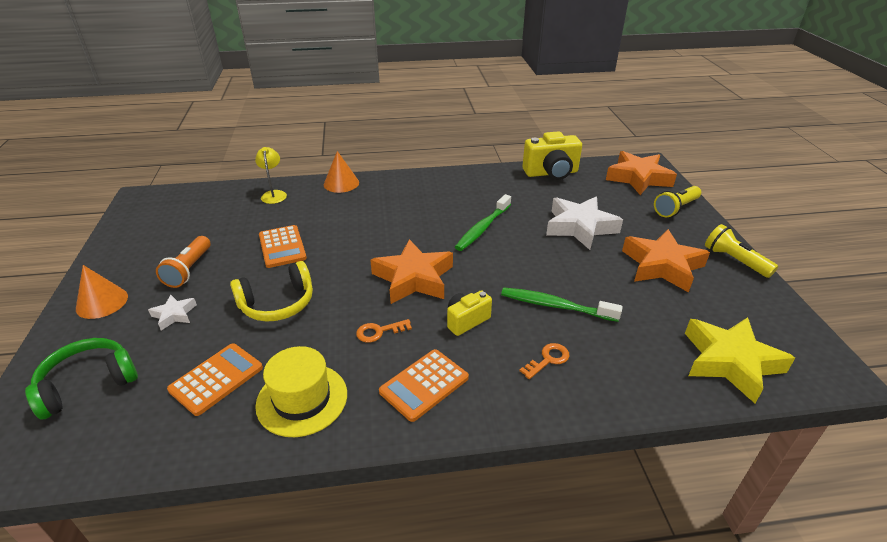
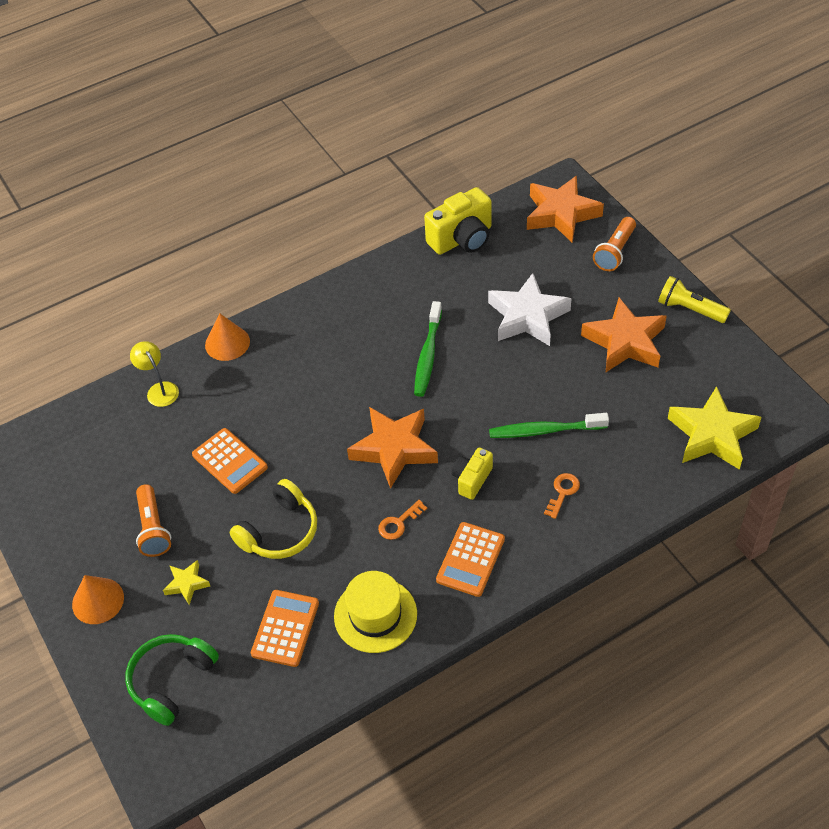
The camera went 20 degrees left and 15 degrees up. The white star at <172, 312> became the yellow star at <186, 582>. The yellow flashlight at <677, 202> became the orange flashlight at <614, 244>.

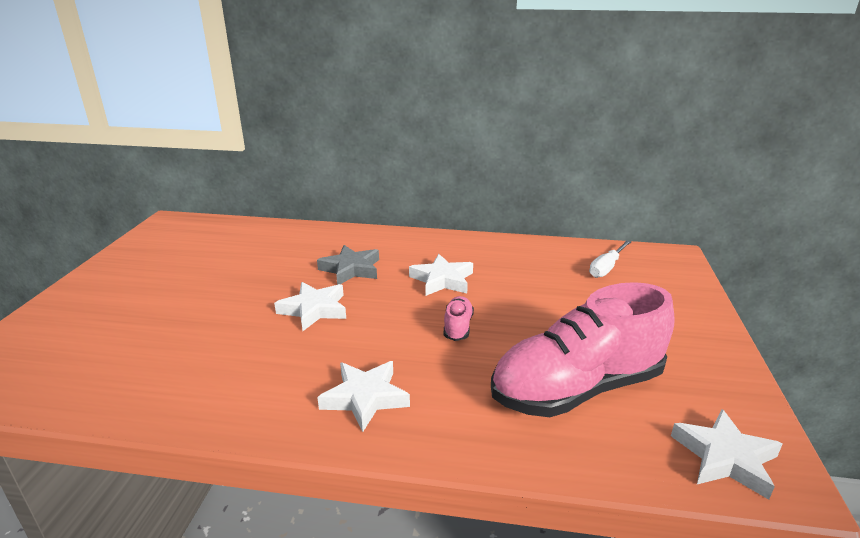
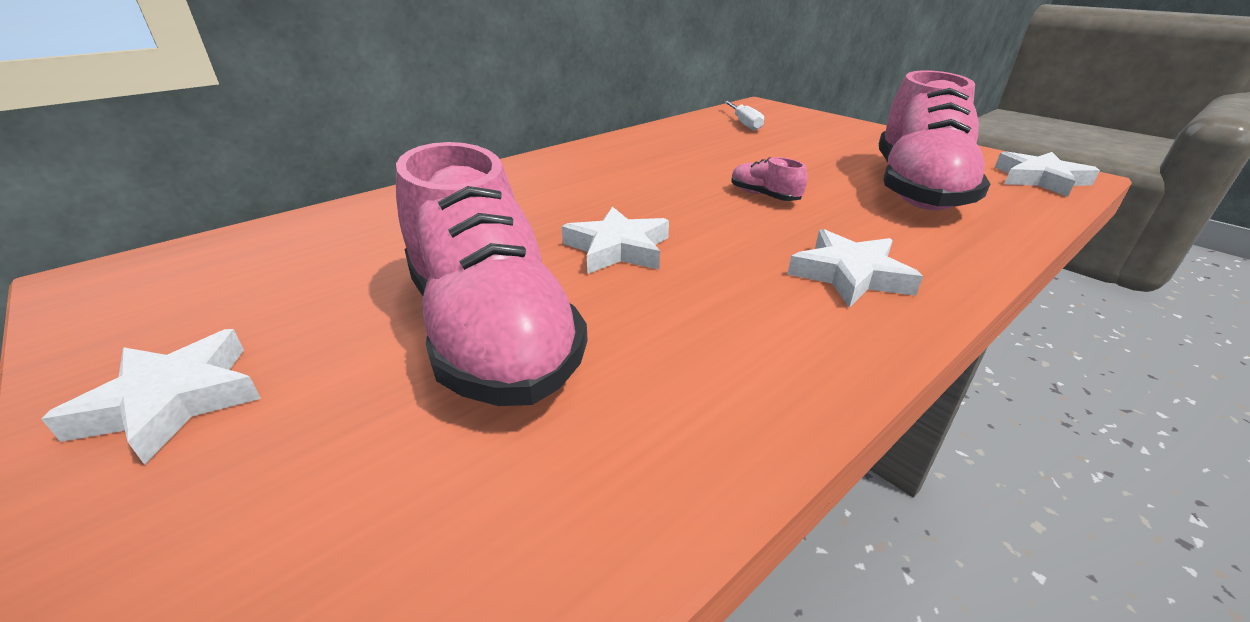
The camera went 50 degrees left and 5 degrees up. The grey star at <348, 265> disappeared. The pink shoe at <492, 274> appeared. The white star moved from <441, 275> to <151, 397>.

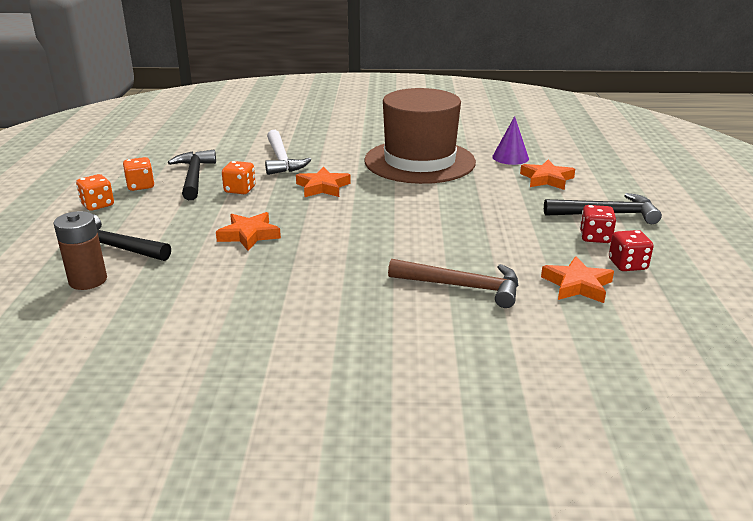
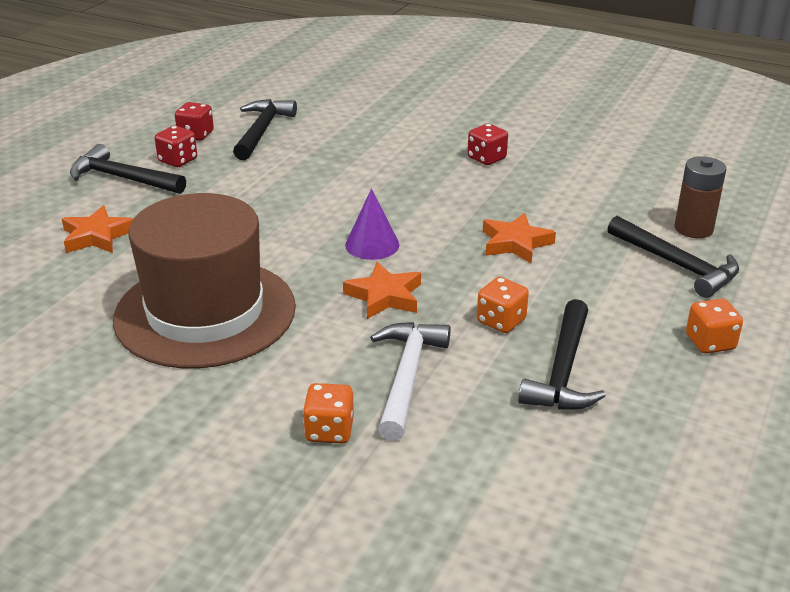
The camera went 155 degrees left and 5 degrees up. The brown hammer at <453, 283> disappeared. The red dice at <488, 144> appeared. The orange dice moved from <138, 174> to <328, 413>. The purple cone moved from <510, 140> to <372, 224>. The orange star at <577, 279> was replaced by the black hammer at <265, 129>.

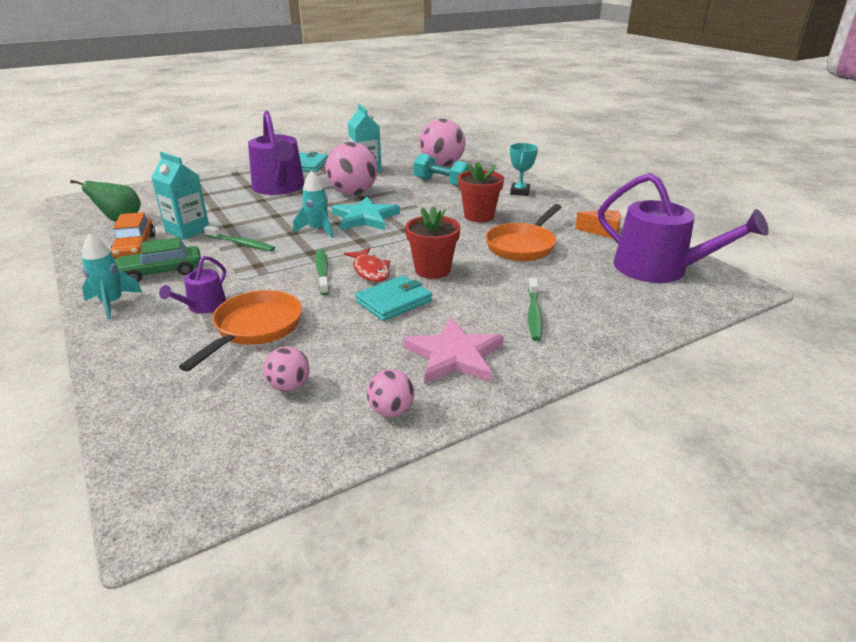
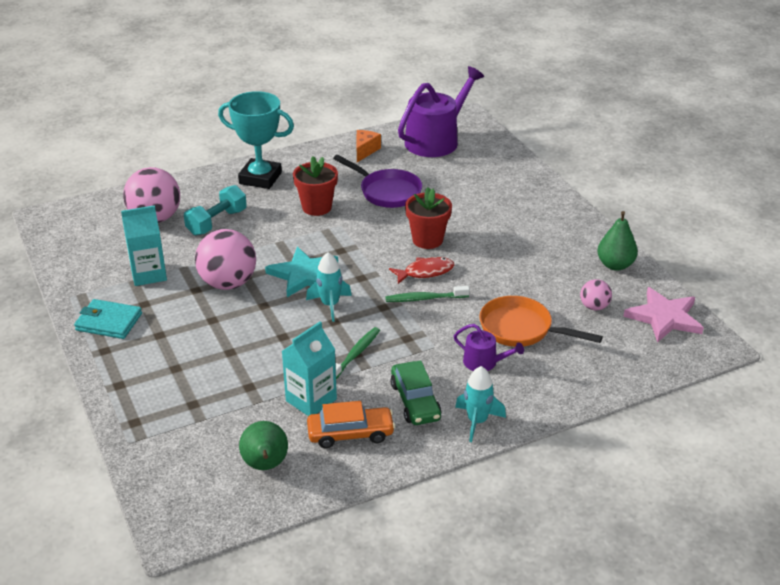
The camera went 85 degrees left and 5 degrees up. The purple watering can at <276, 153> disappeared. The turquoise wallet at <393, 298> disappeared. The green toothbrush at <535, 309> disappeared. The pink star moved from <453, 351> to <663, 315>. The pink ball at <391, 393> was replaced by the green pear at <617, 241>. The orange pan at <523, 232> became the purple pan at <377, 181>. The turquoise trophy at <524, 169> changed to 1.77 times the size.

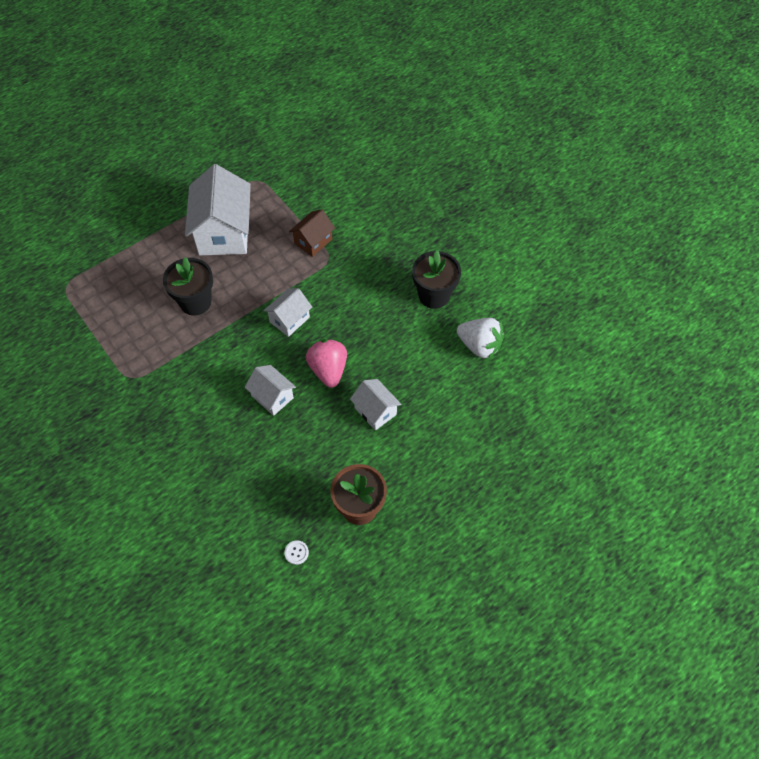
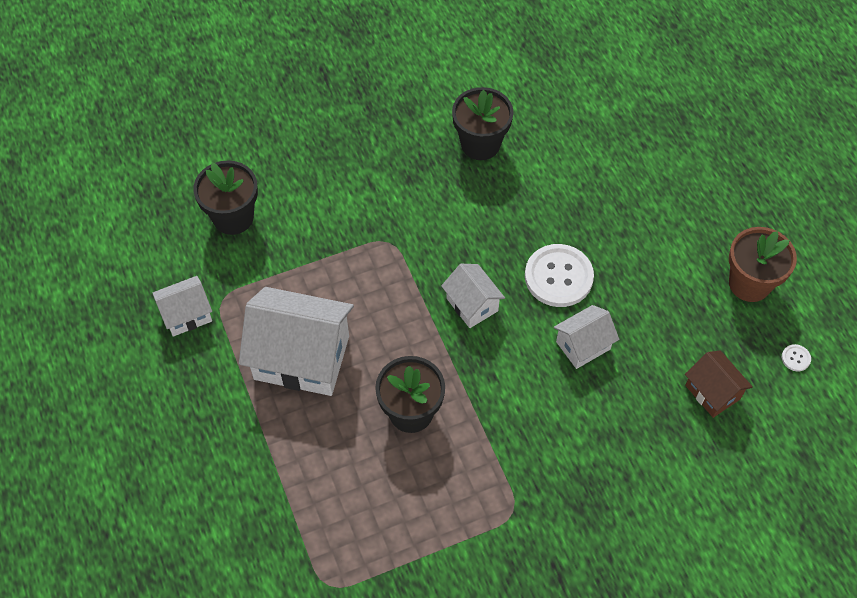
The camera went 75 degrees left and 0 degrees up. The white strawberry at <480, 338> disappeared. The black flower pot at <225, 197> appeared. The brown house moved from <312, 233> to <719, 384>. The white house moved from <375, 405> to <182, 306>. The pink strawberry at <326, 363> was replaced by the white button at <559, 275>.

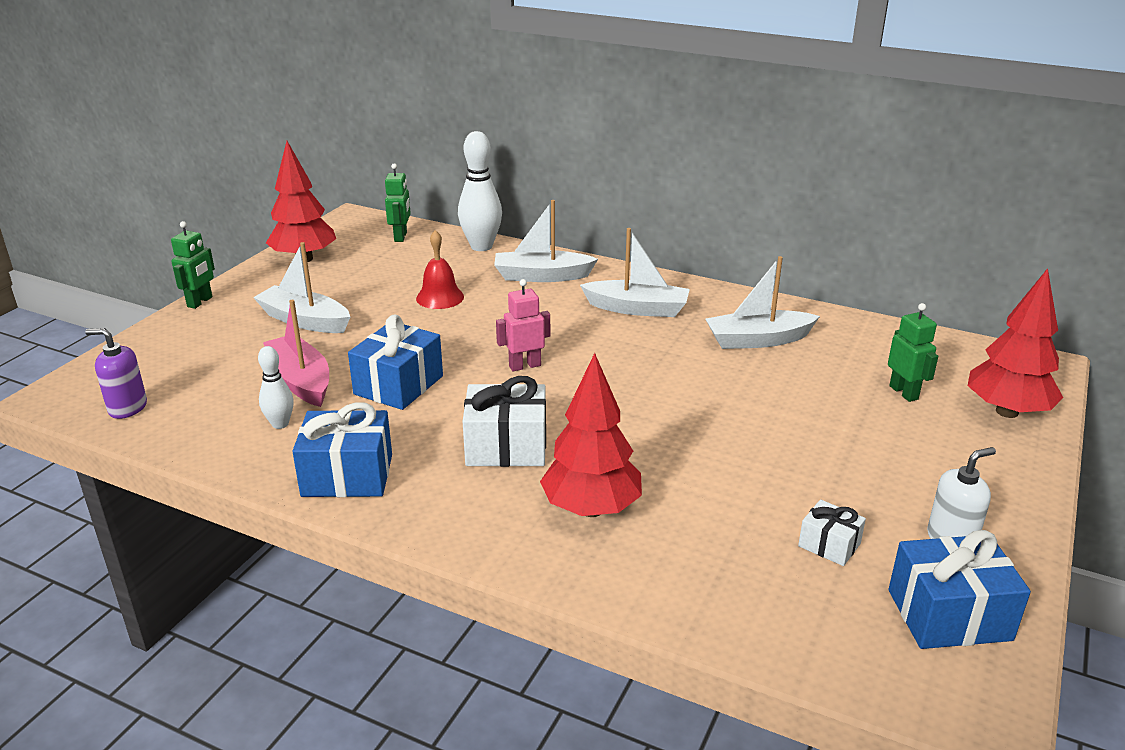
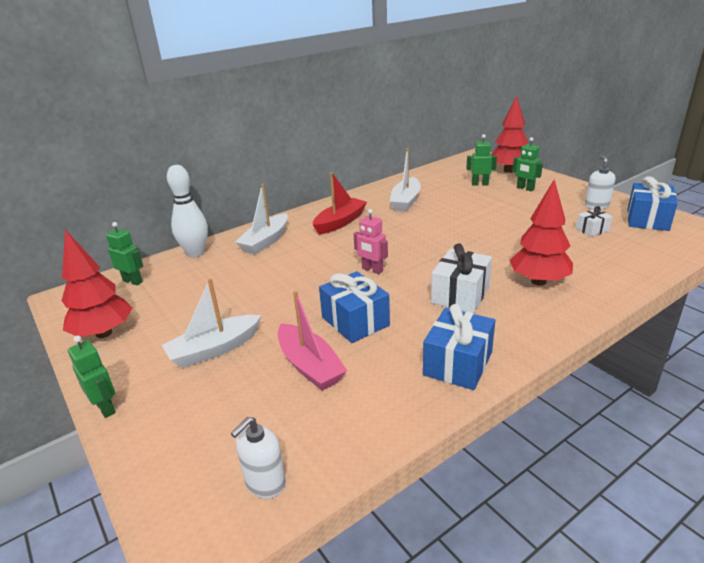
The camera went 60 degrees left and 0 degrees up. The white bowling pin at <276, 387> disappeared. The red bell at <440, 269> disappeared. The green robot at <528, 164> appeared. The purple soap dispenser at <116, 373> became the white soap dispenser at <258, 458>. The white boat at <635, 272> became the red boat at <340, 203>. The pink boat at <296, 353> turned 120 degrees counterclockwise. The pink robot at <523, 325> turned 60 degrees counterclockwise.

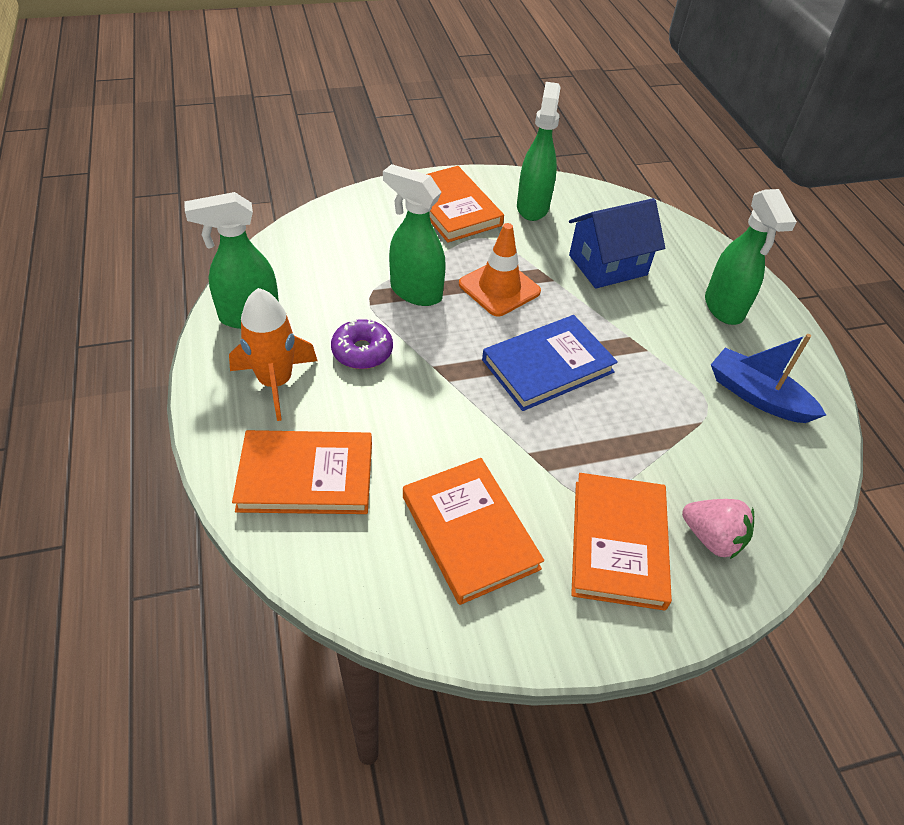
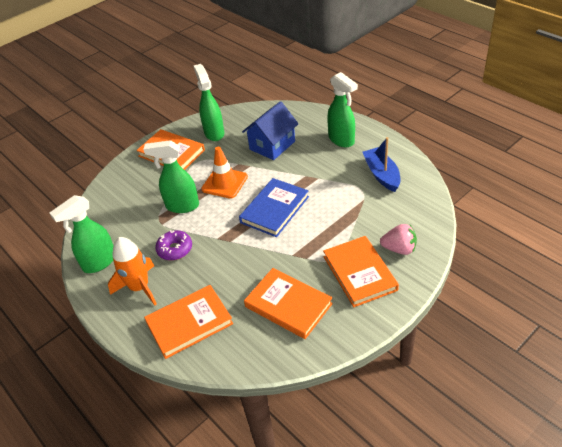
The camera went 20 degrees left and 5 degrees down. The blue boat at <768, 378> turned 60 degrees clockwise.

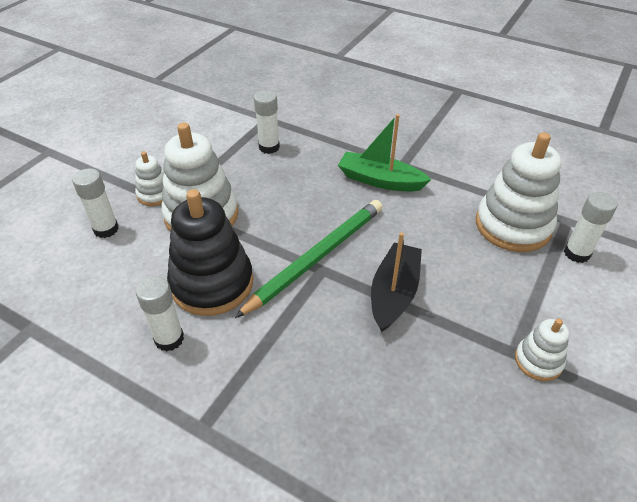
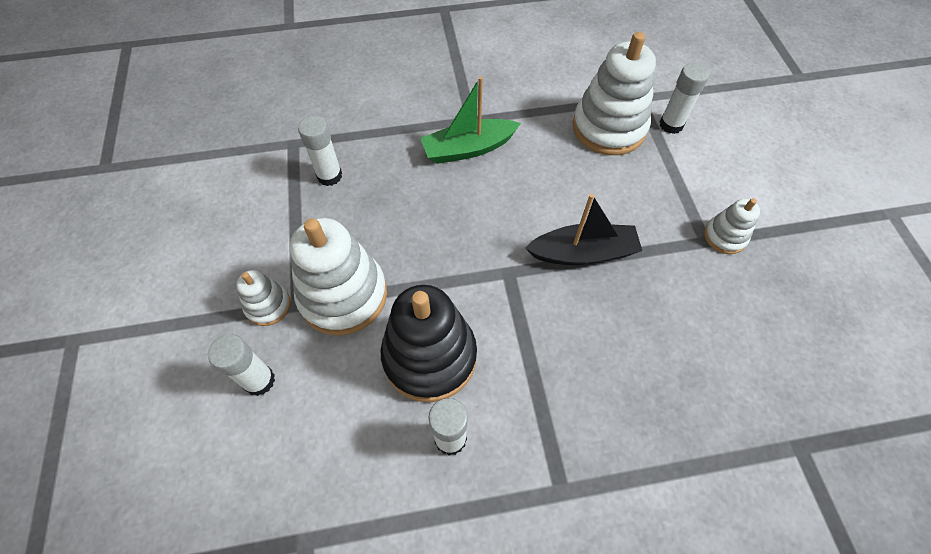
The camera went 40 degrees left and 15 degrees up. The green pencil at <309, 259> disappeared. The black boat at <396, 282> turned 105 degrees clockwise.

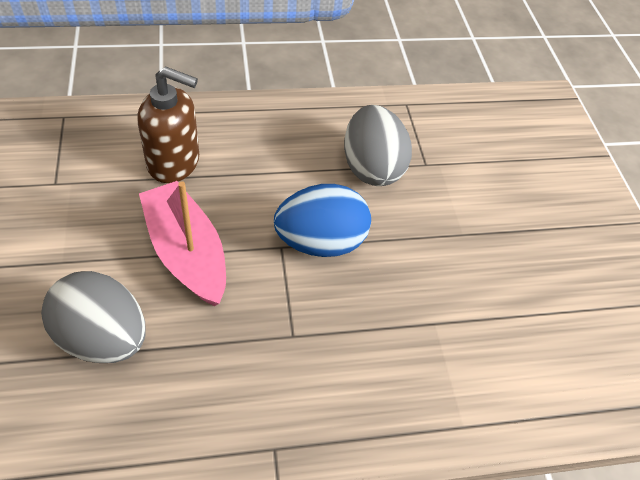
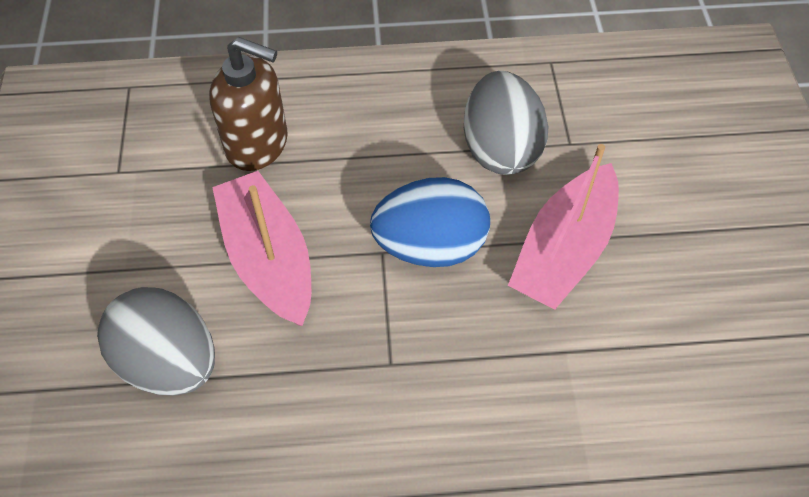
The camera went 10 degrees right and 5 degrees up. The pink boat at <563, 227> appeared.

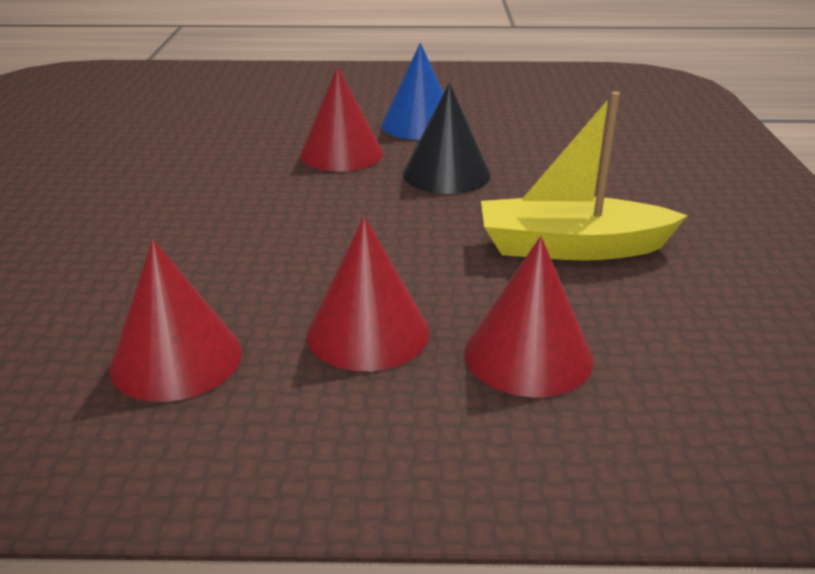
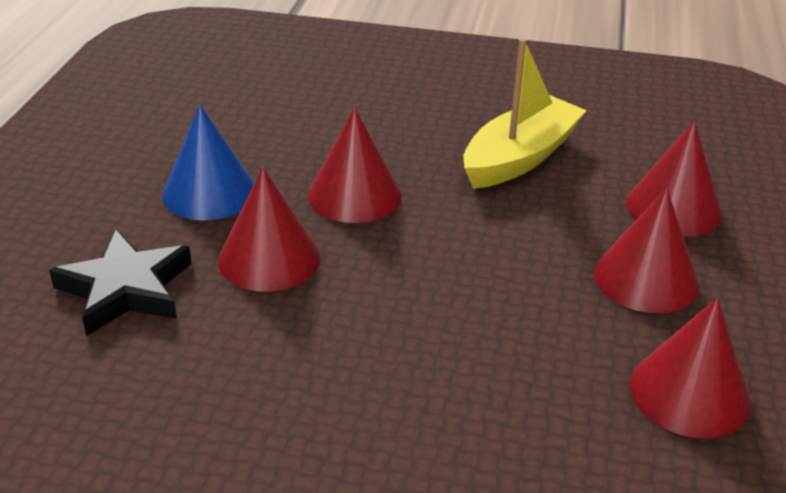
The camera went 80 degrees left and 5 degrees up. The black star at <120, 283> appeared. The black cone at <447, 138> became the red cone at <355, 165>. The yellow boat at <584, 176> turned 150 degrees counterclockwise.

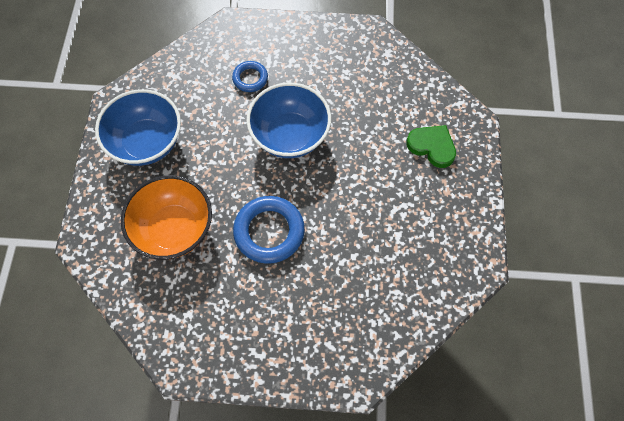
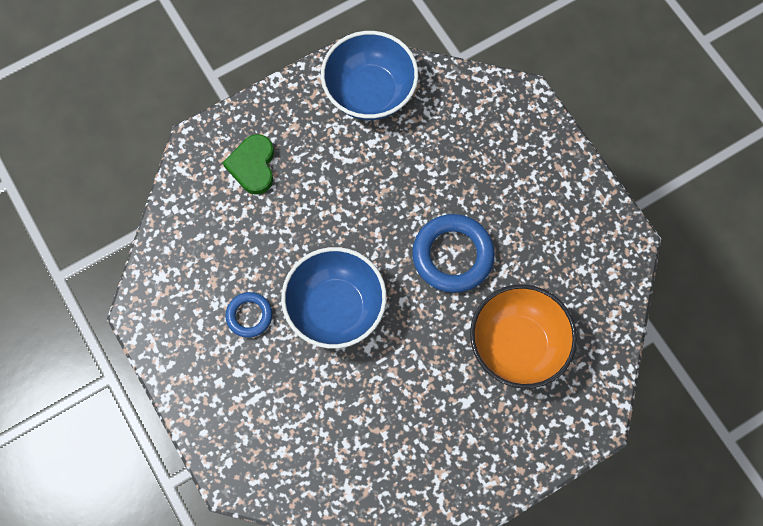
The camera went 125 degrees left and 5 degrees up. The blue bowl moved from <138, 127> to <369, 75>. The blue ring moved from <250, 76> to <249, 315>.

